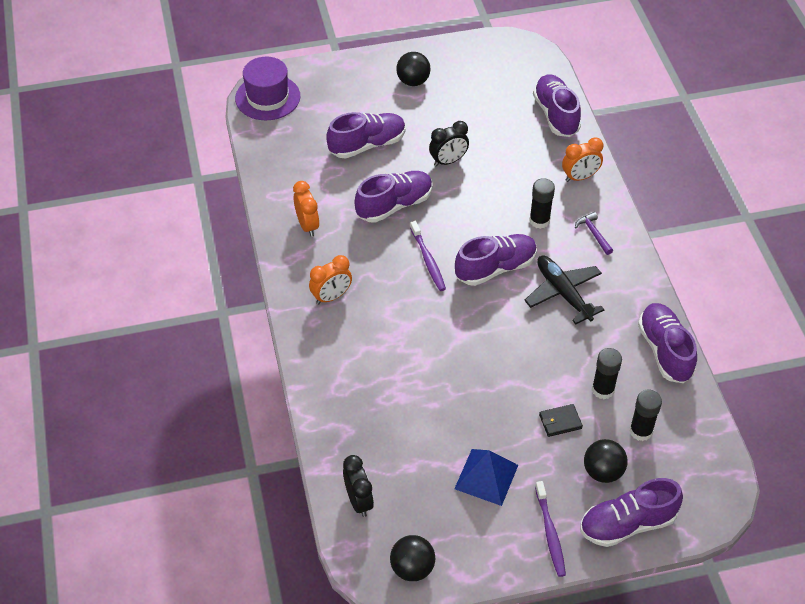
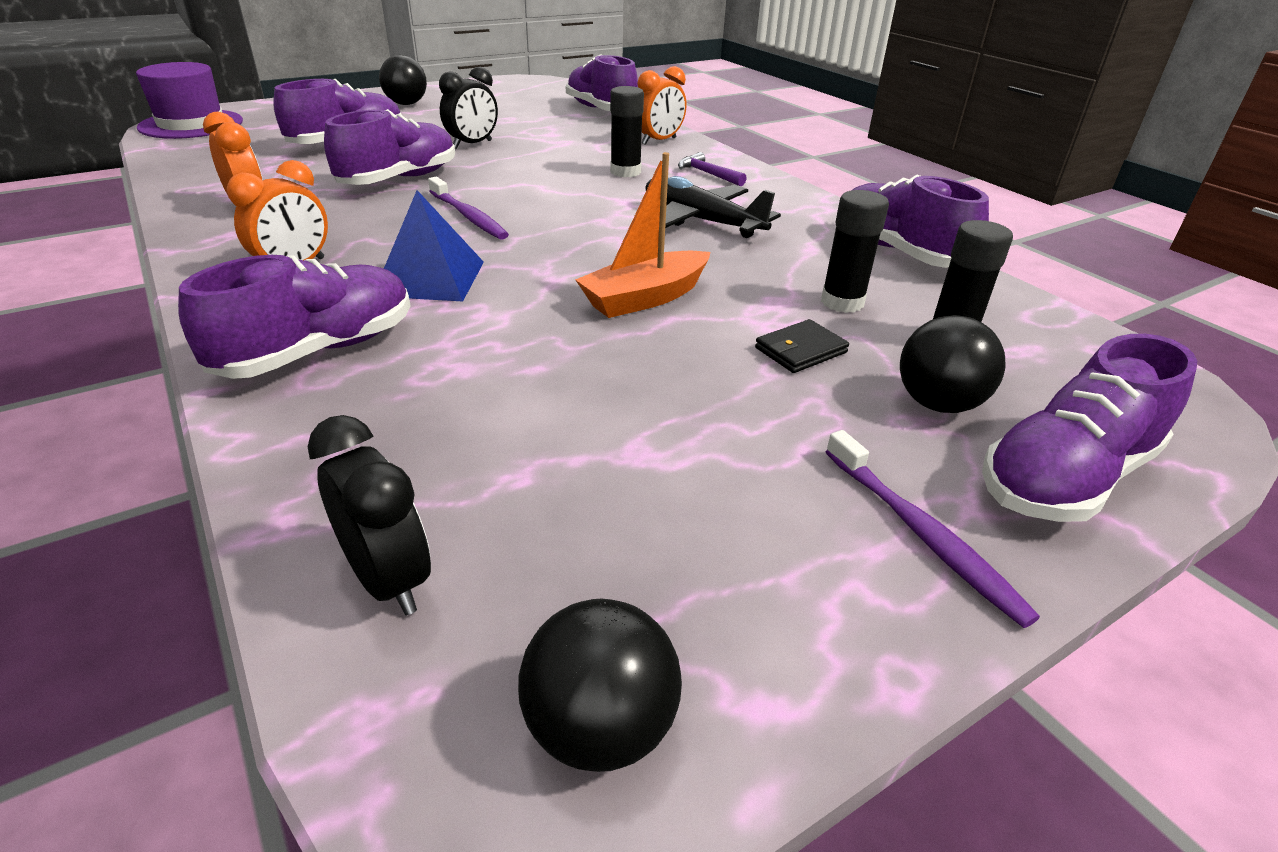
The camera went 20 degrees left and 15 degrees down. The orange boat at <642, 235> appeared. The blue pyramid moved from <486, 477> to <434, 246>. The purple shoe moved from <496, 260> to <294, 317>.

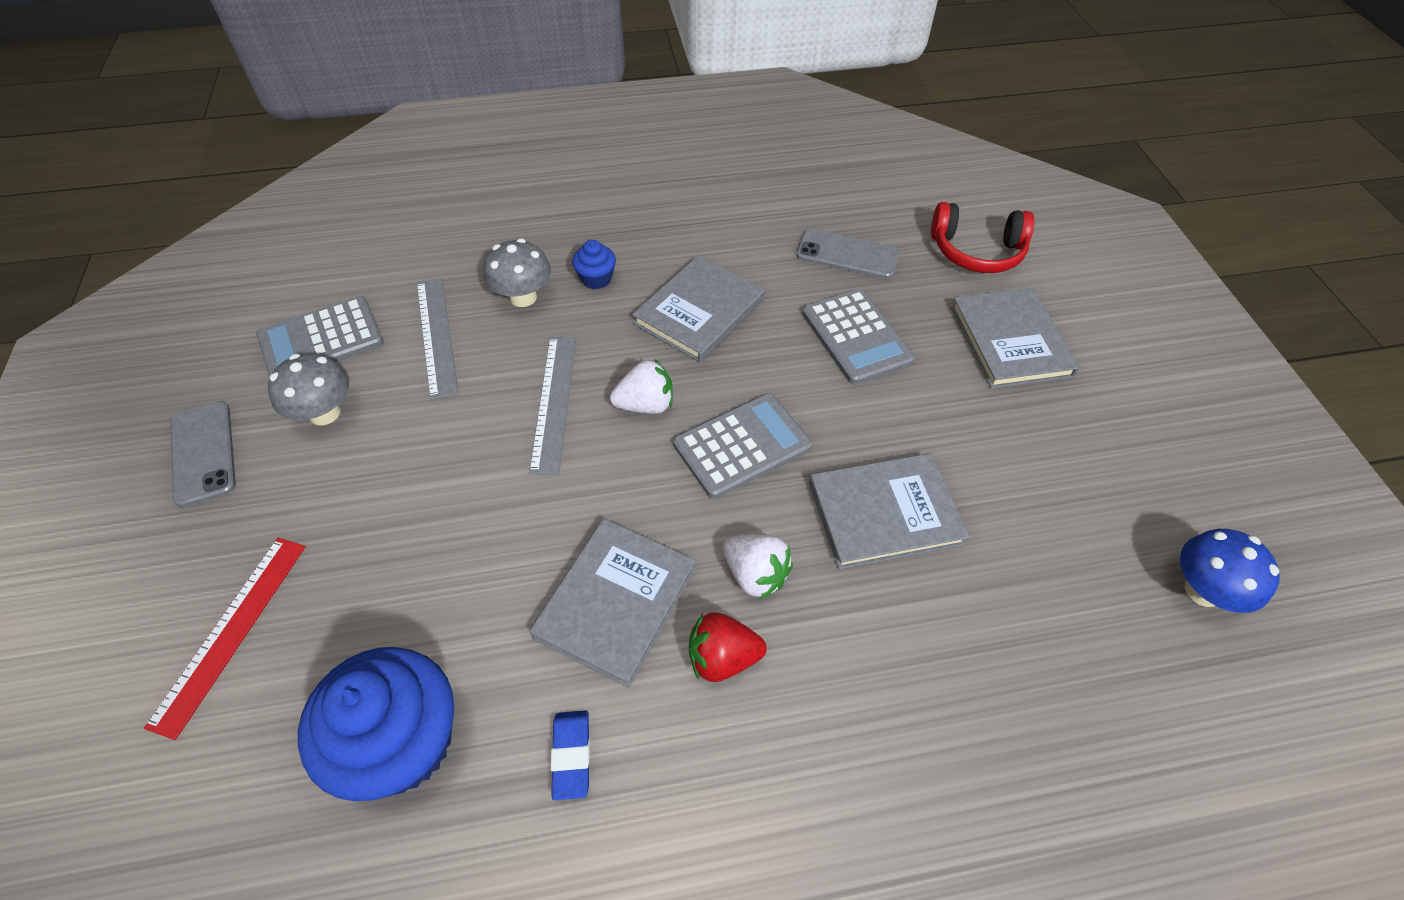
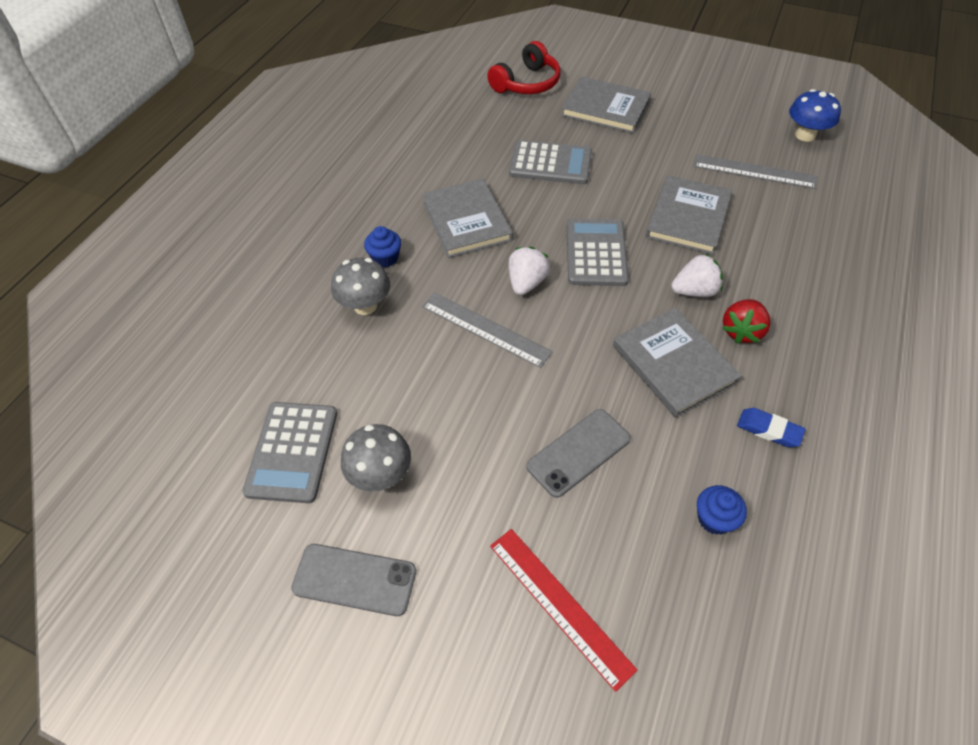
The camera went 55 degrees left and 0 degrees up. The grey ruler moved from <438, 339> to <755, 171>. The grey phone moved from <847, 254> to <578, 453>. The blue cupcake at <376, 724> changed to 0.46 times the size.

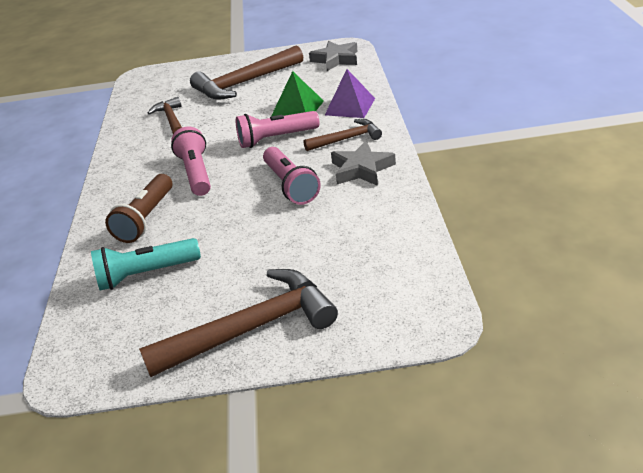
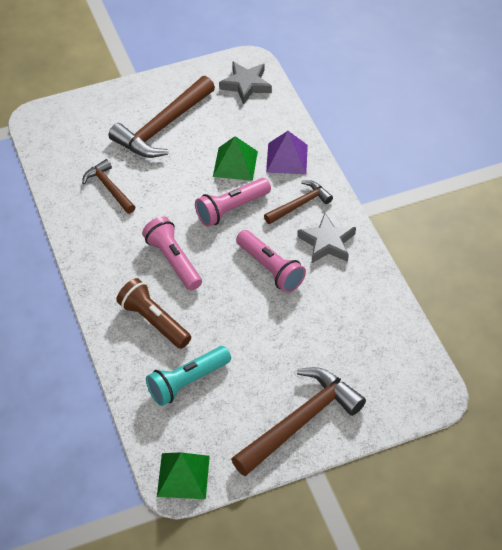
The camera went 20 degrees left and 15 degrees up. The green pyramid at <183, 475> appeared. The brown flashlight at <139, 208> turned 135 degrees clockwise.

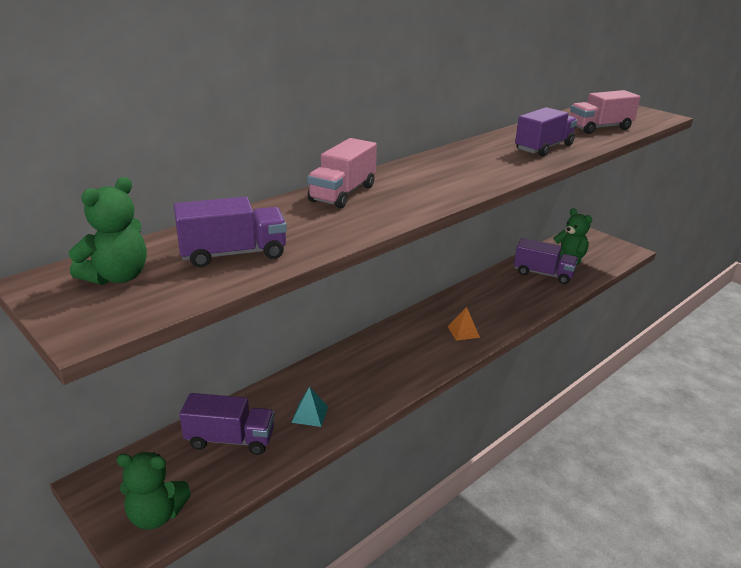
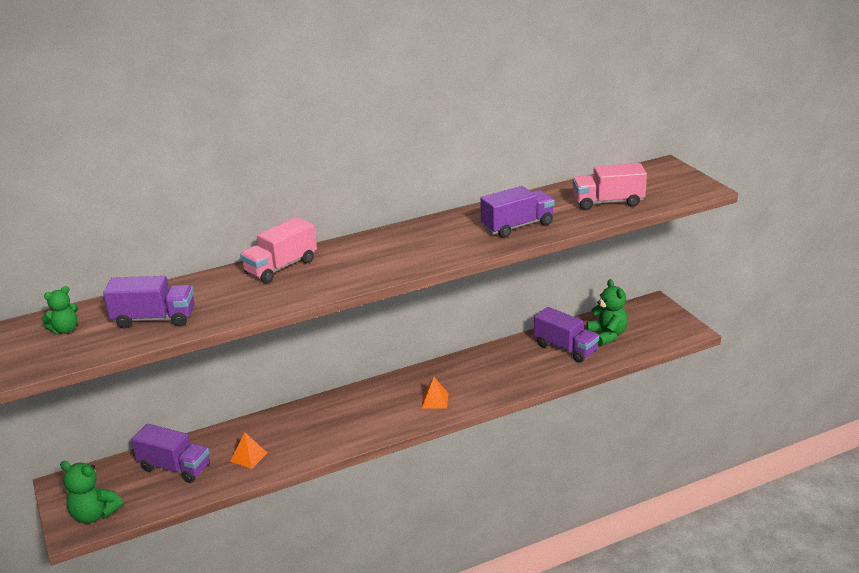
The camera went 20 degrees right and 0 degrees up. The turquoise pyramid at <309, 407> became the orange pyramid at <248, 450>. The green teddy bear at <108, 231> changed to 0.66 times the size.

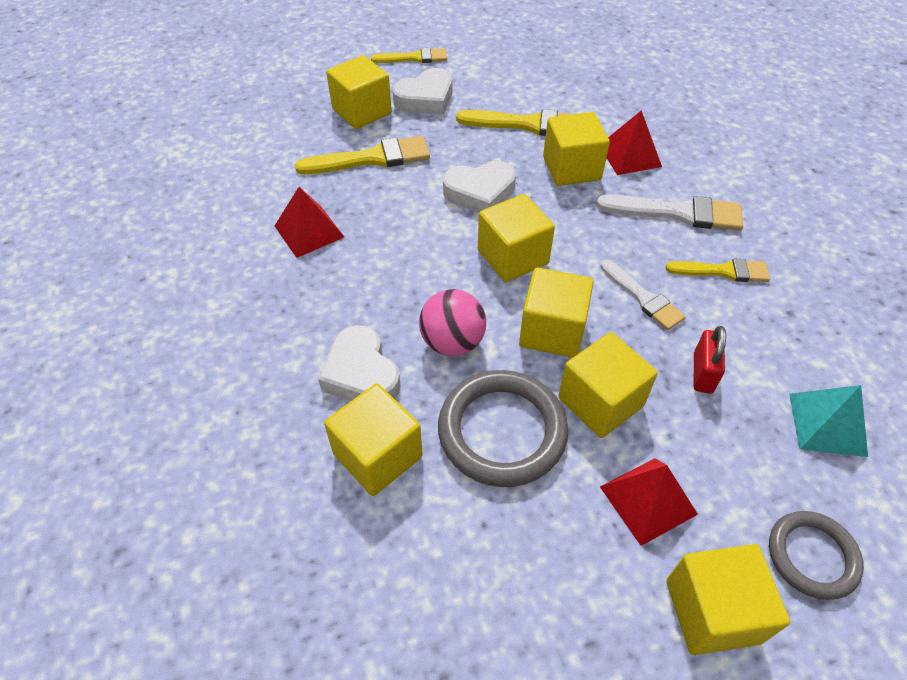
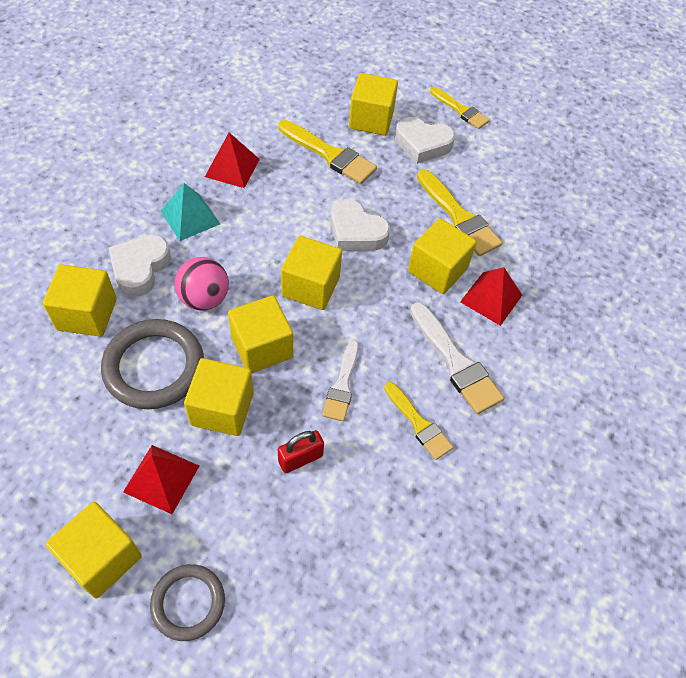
The camera went 45 degrees right and 5 degrees up. The turquoise pyramid moved from <828, 421> to <190, 212>.

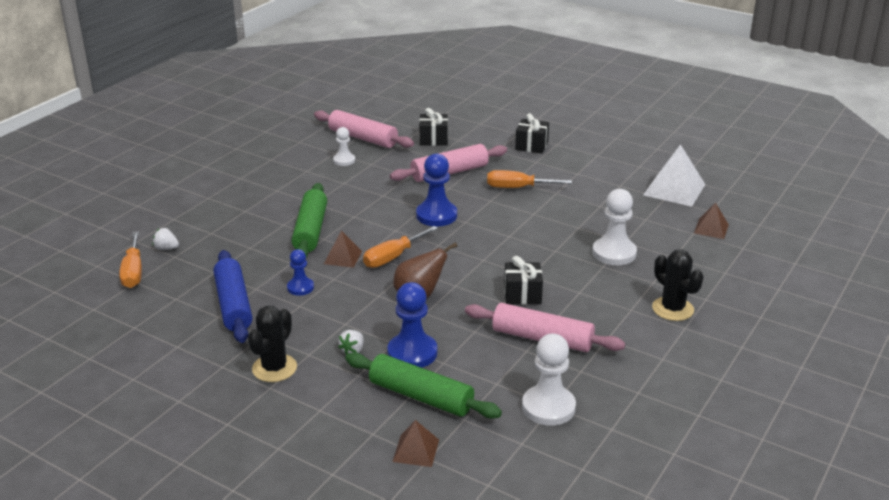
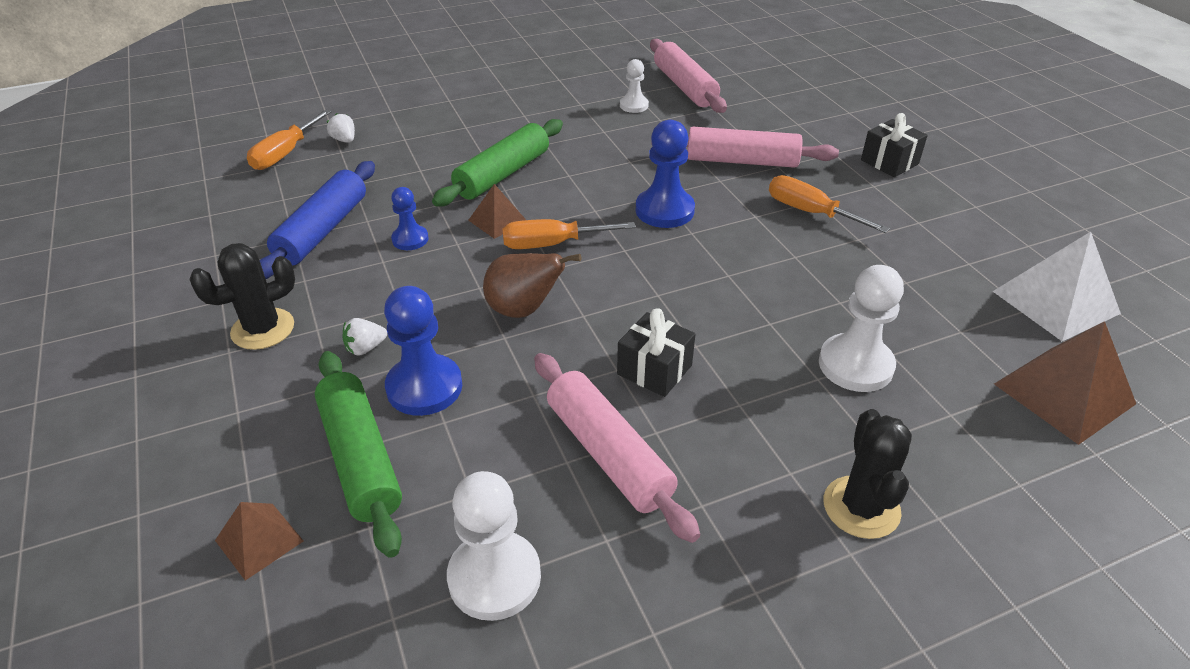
The camera went 35 degrees right and 10 degrees up. The black gift at <433, 127> disappeared. The brown pyramid at <711, 221> changed to 1.77 times the size.

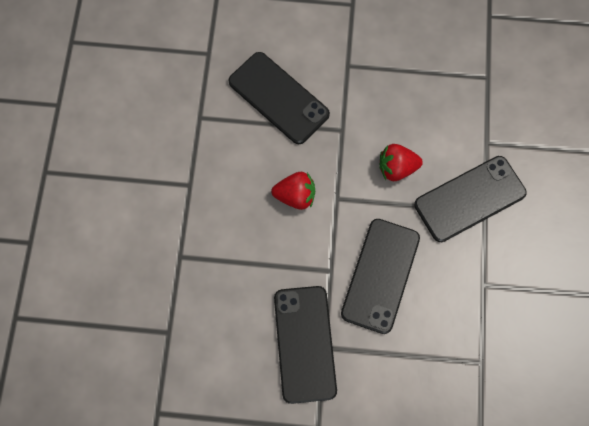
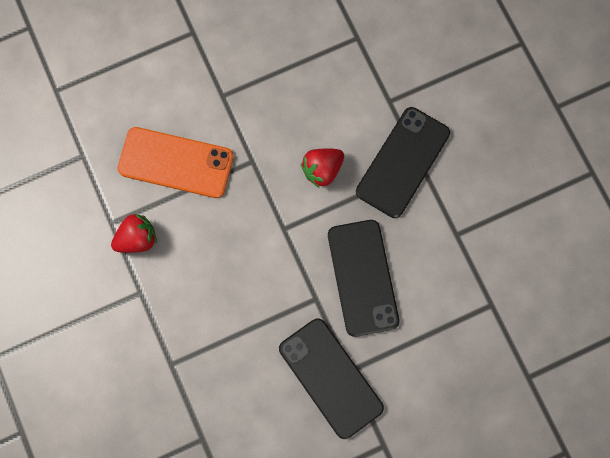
The camera went 30 degrees left and 5 degrees up. The red strawberry moved from <293, 191> to <134, 233>. The black phone at <279, 98> became the orange phone at <176, 162>.

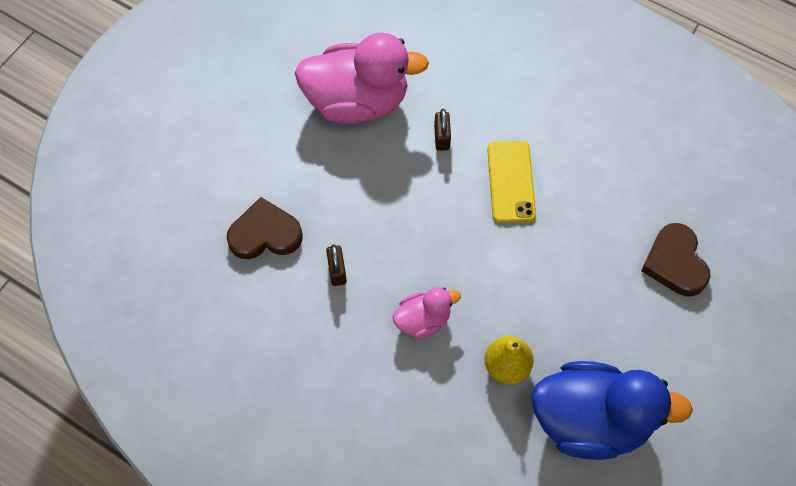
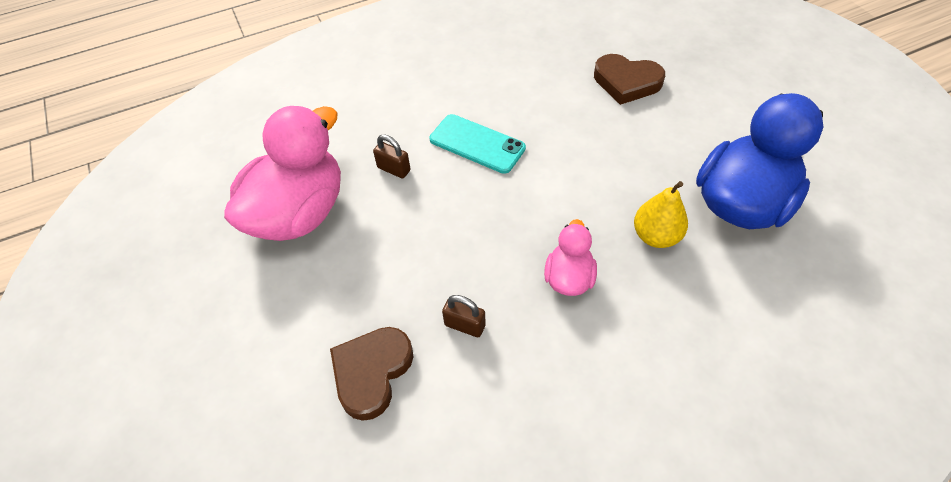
The camera went 55 degrees left and 10 degrees down. The yellow phone at <511, 182> became the turquoise phone at <477, 144>.

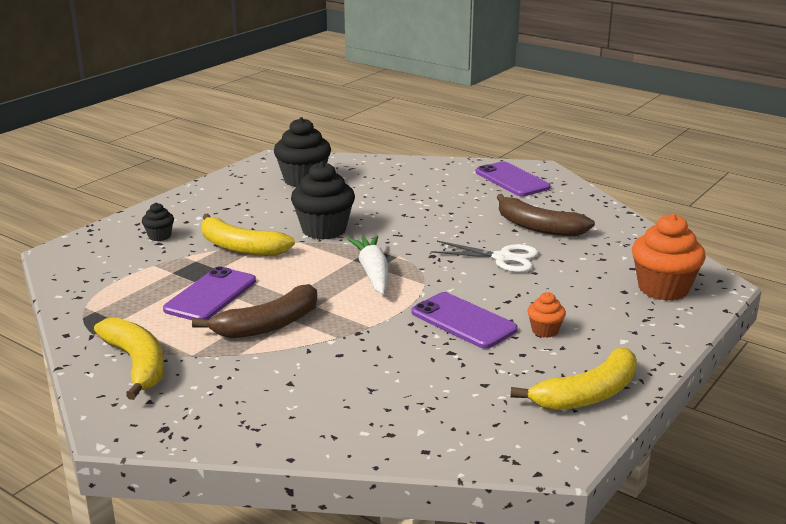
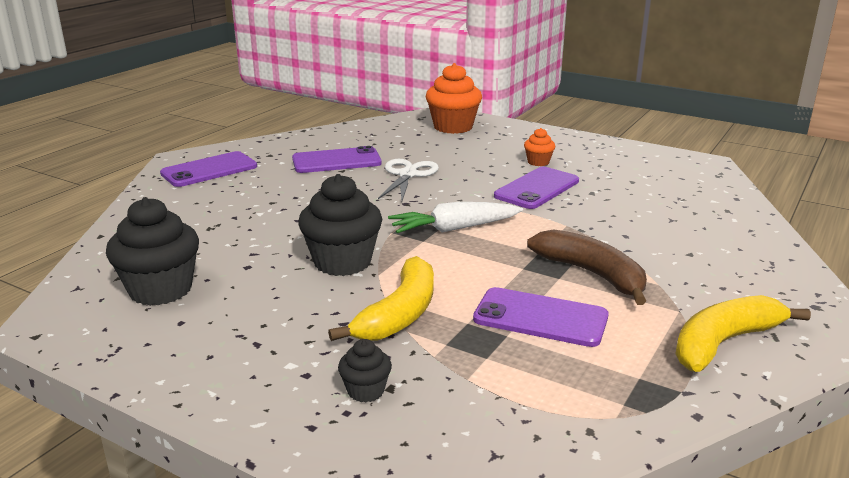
The camera went 95 degrees left and 0 degrees up. The yellow banana at <573, 379> disappeared. The brown banana at <546, 215> was replaced by the purple phone at <337, 159>.

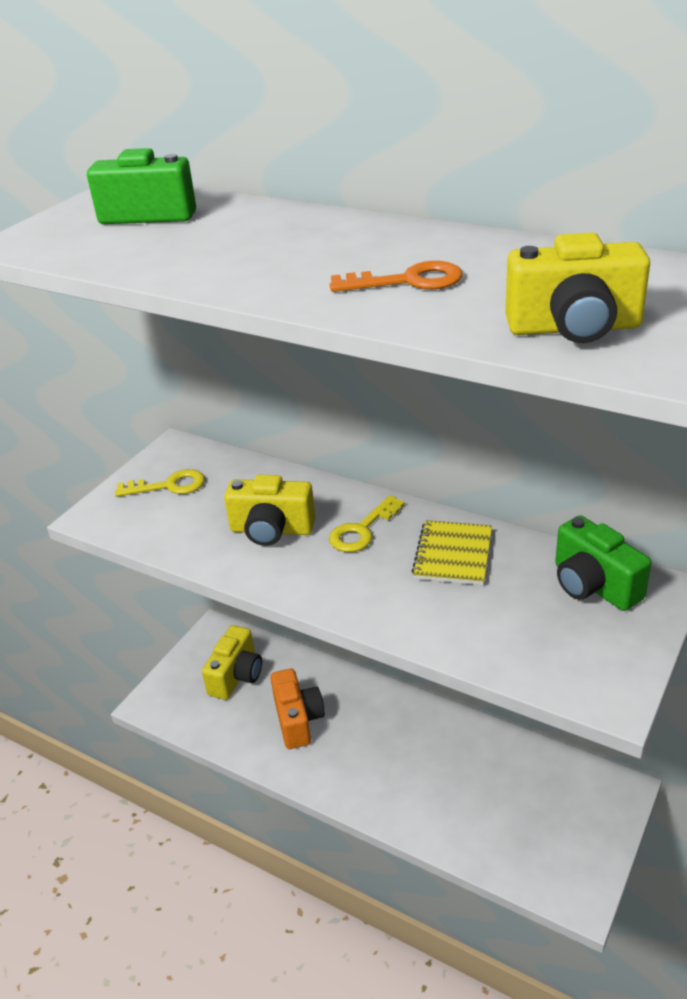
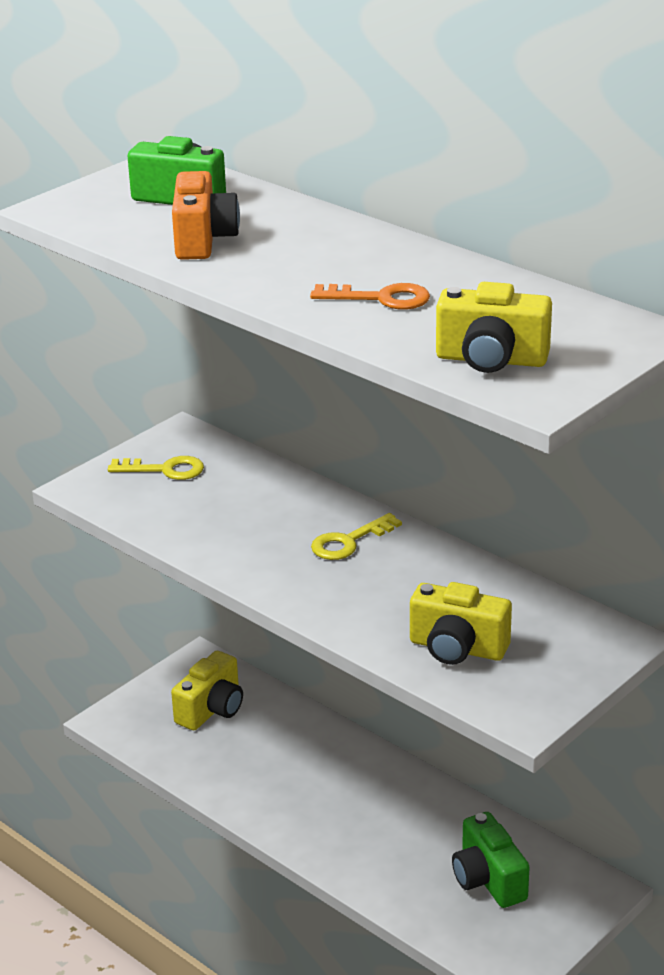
The camera went 10 degrees right and 5 degrees down. The yellow notebook at <452, 552> disappeared. The yellow camera moved from <270, 510> to <461, 623>. The orange camera moved from <297, 709> to <206, 215>. The green camera moved from <603, 563> to <491, 860>.

